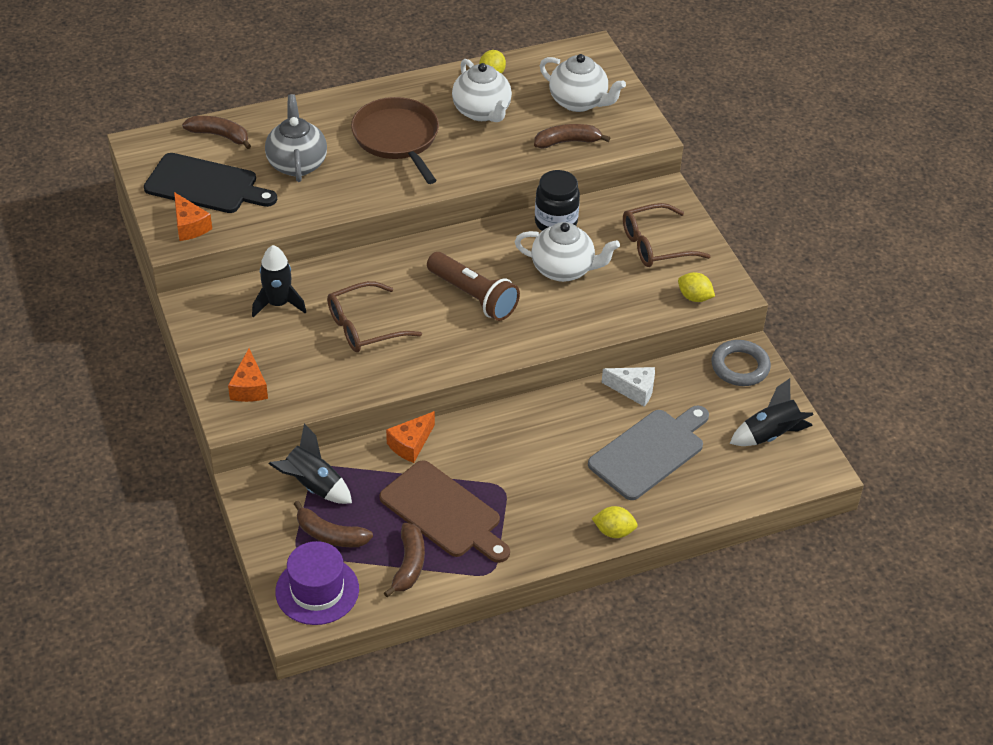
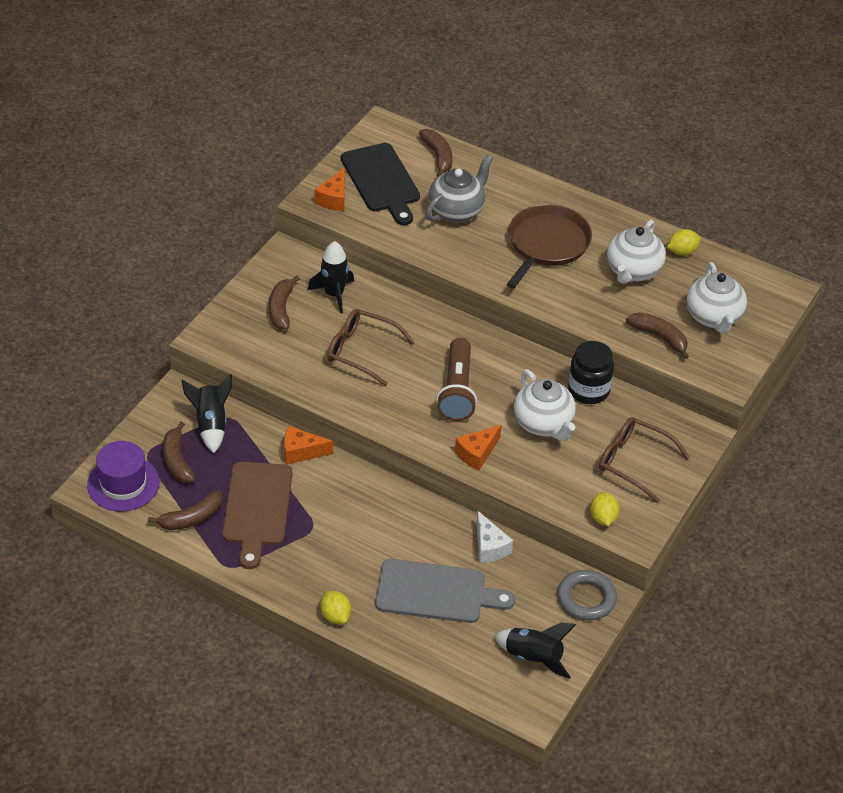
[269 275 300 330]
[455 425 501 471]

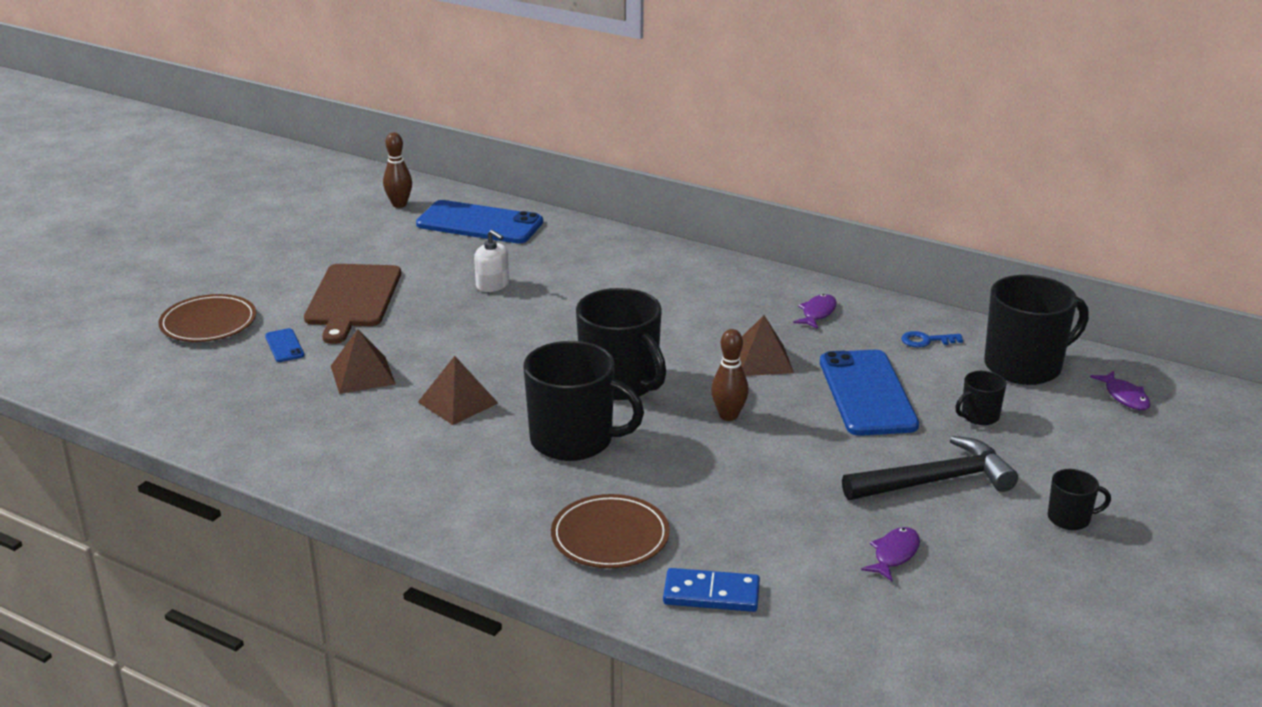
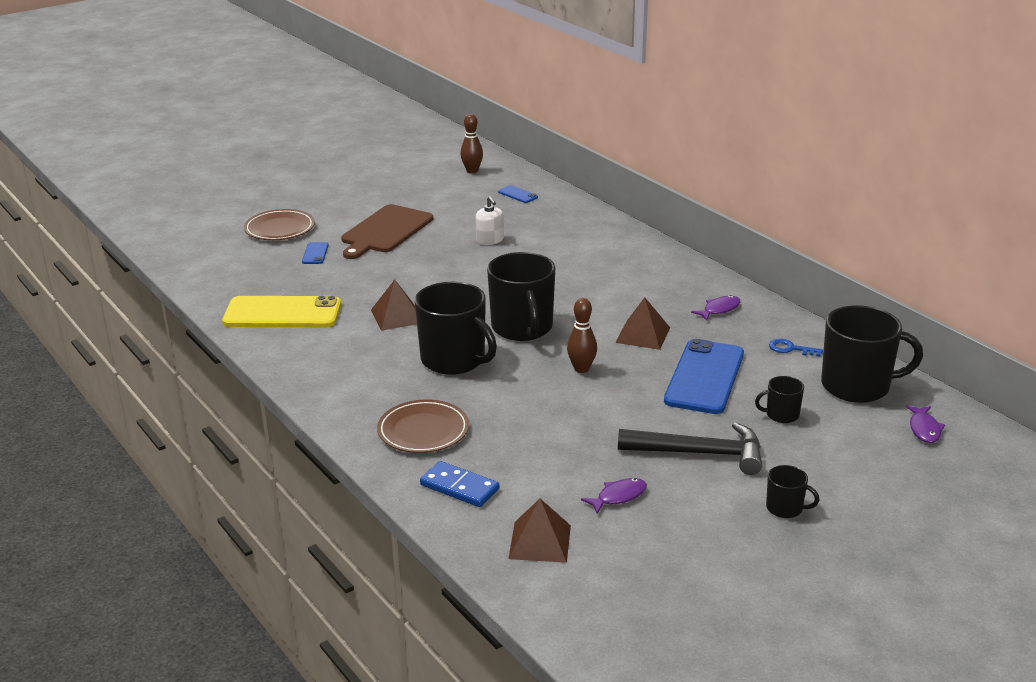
[222 295 341 327]
[508 499 571 563]
[498 185 538 203]

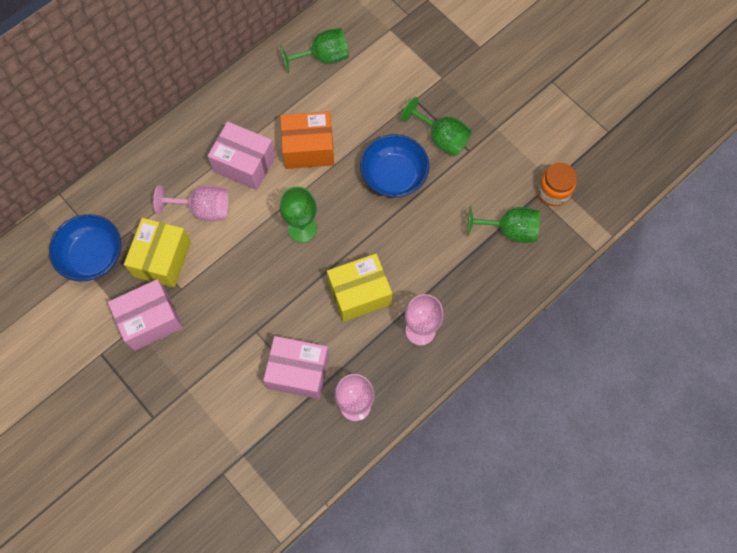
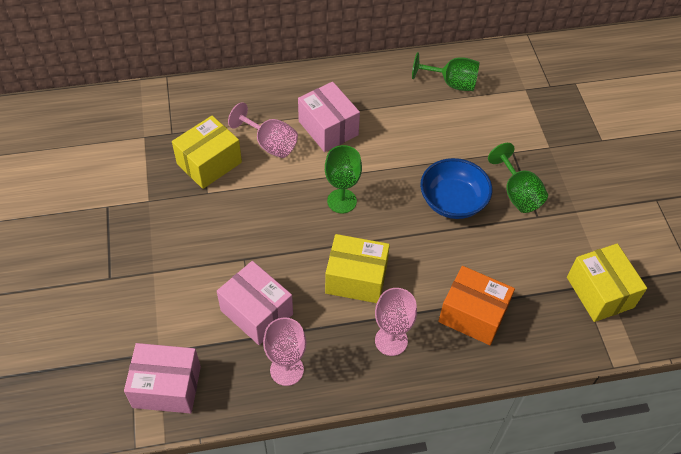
[49 214 121 281] (first image)
[467 206 540 243] (first image)
[124 343 201 414]
[438 266 515 345]
[567 243 647 322]

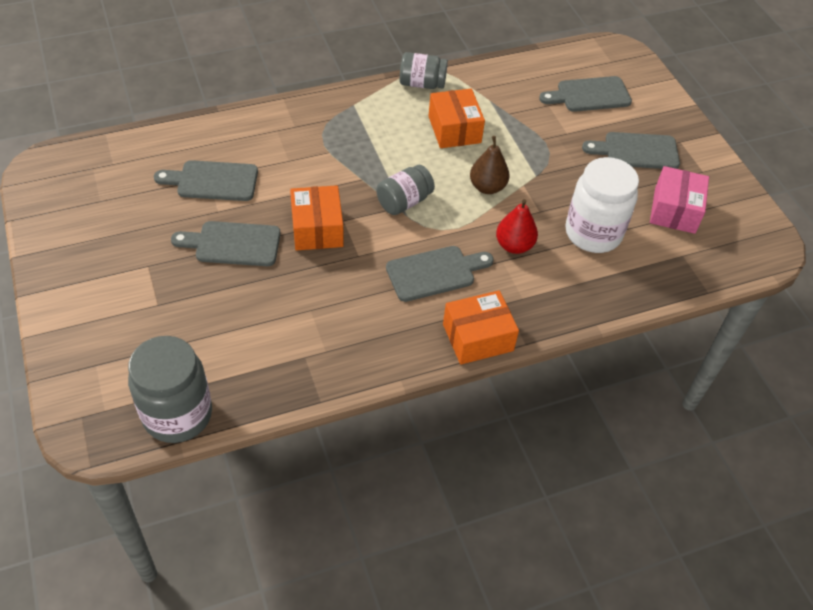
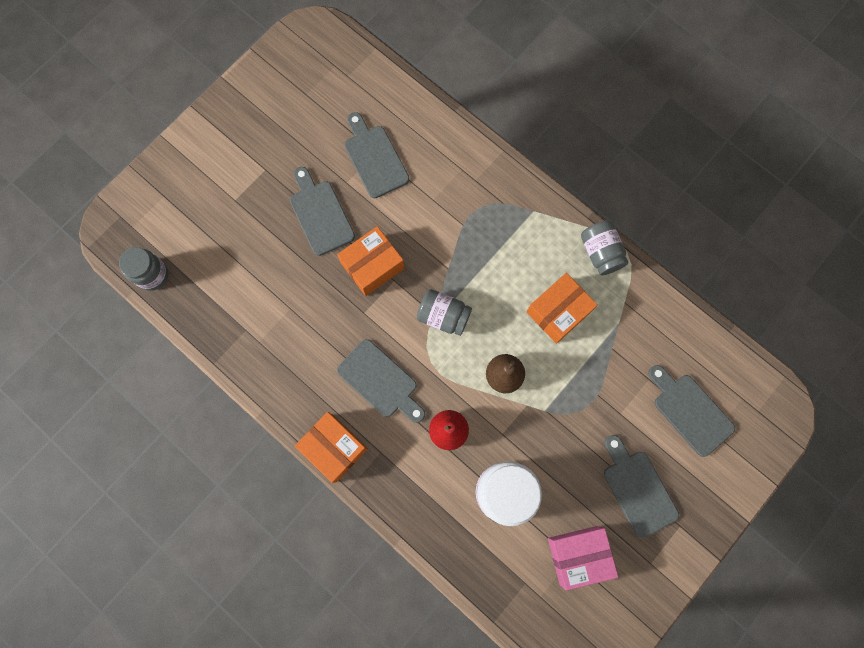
[119 247 169 291]

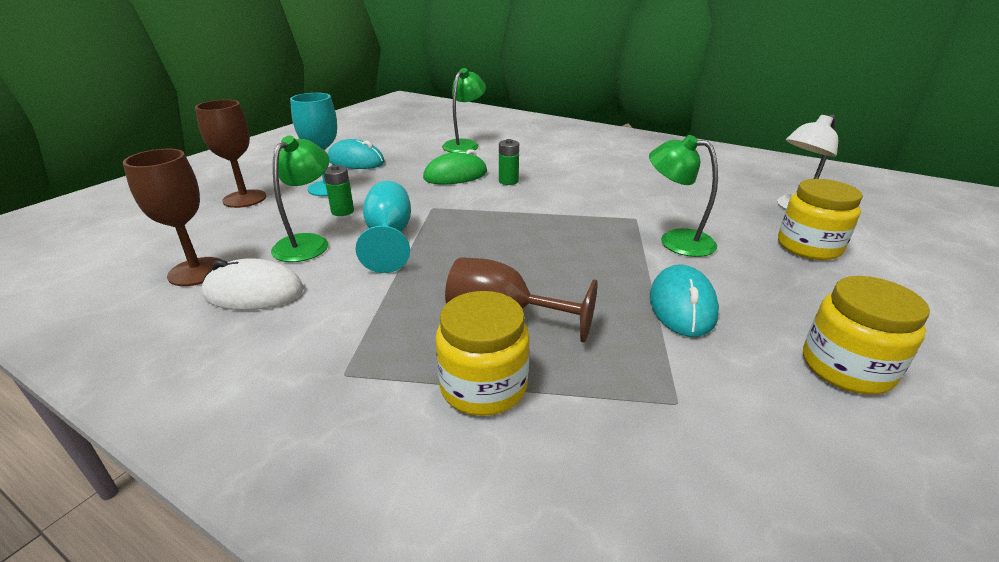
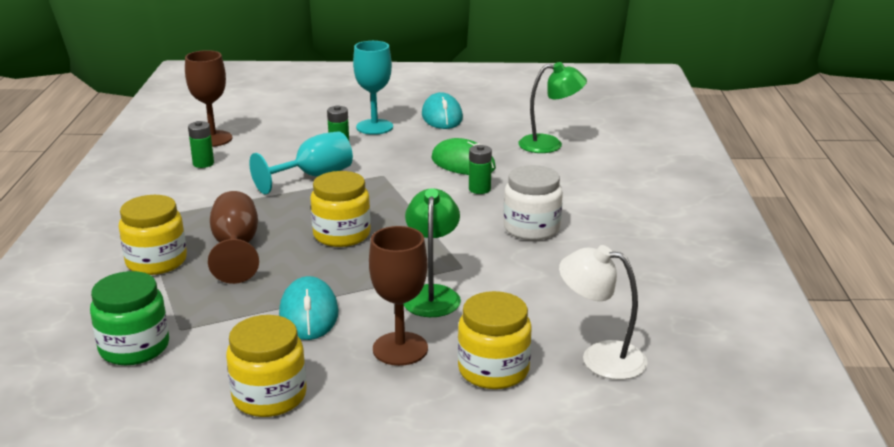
[271 136 329 262] (first image)
[90 271 169 365]
[310 171 371 247]
[504 165 563 240]
[369 226 428 366]
[188 121 214 168]
[279 276 339 340]

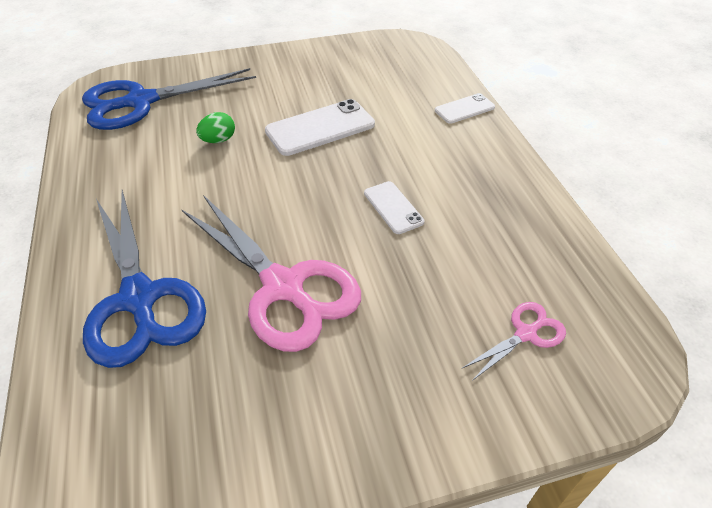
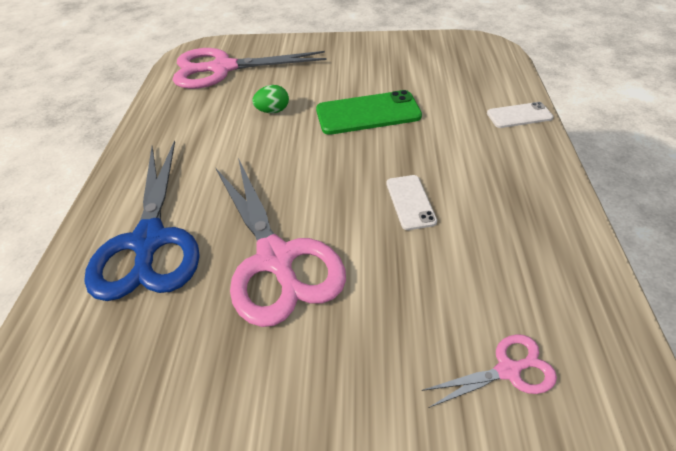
[173 48 327 89]
[316 90 422 135]

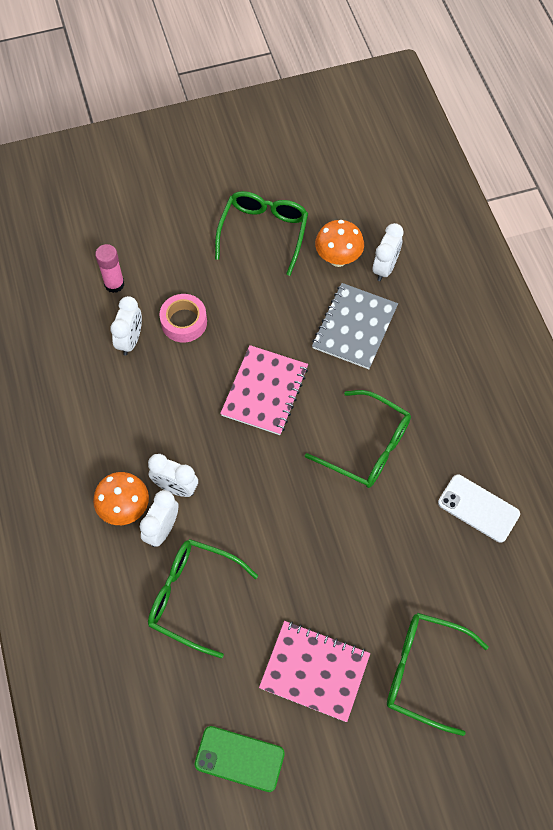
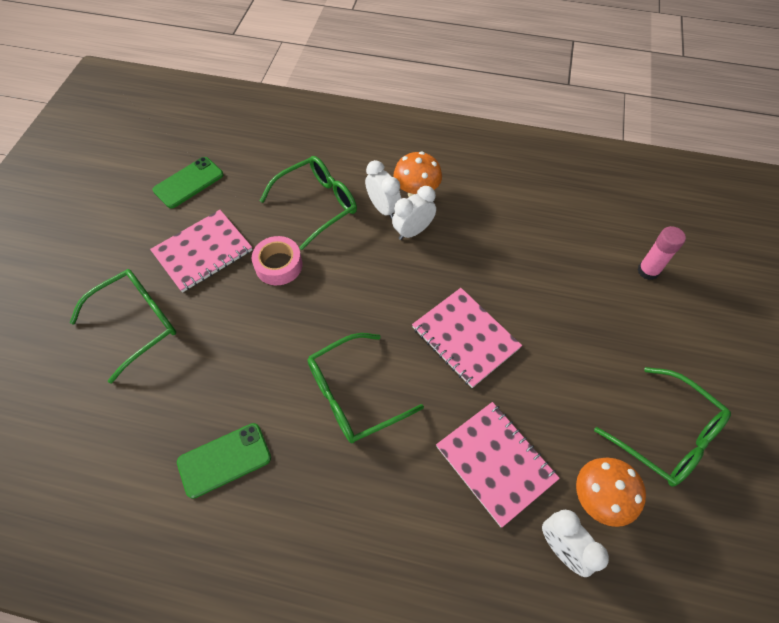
[110 296 142 356] (first image)
[252 236 302 285]
[436 402 560 527]
[177 423 271 499]

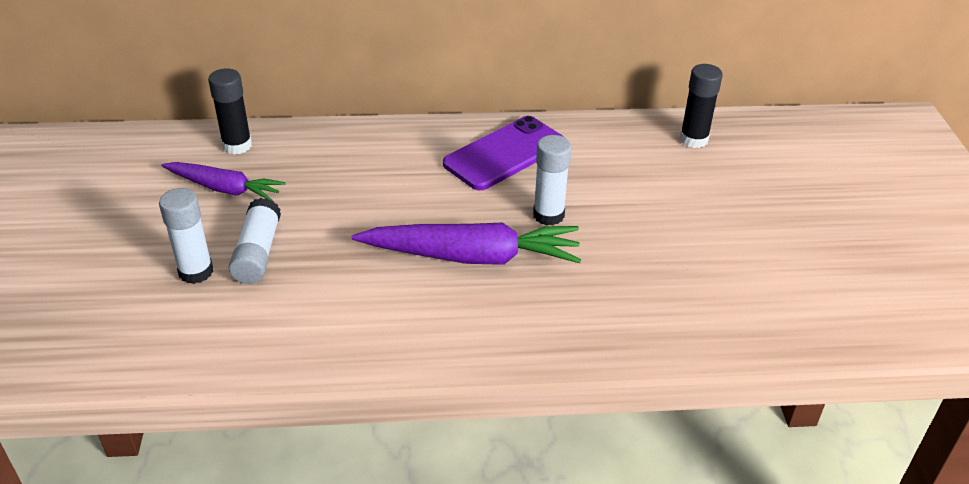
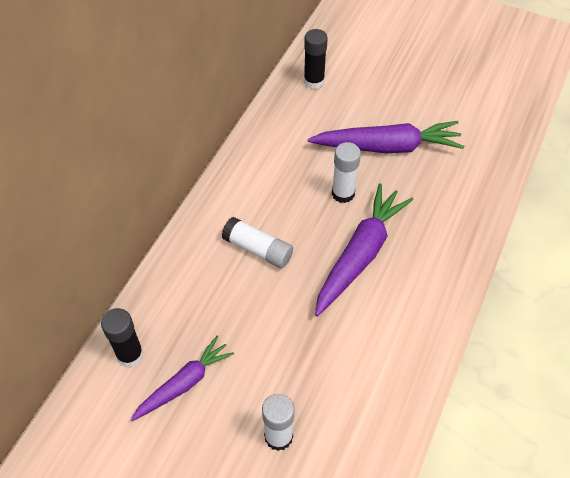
[443 116 564 190] (first image)
[308 121 464 153]
[222 217 293 268]

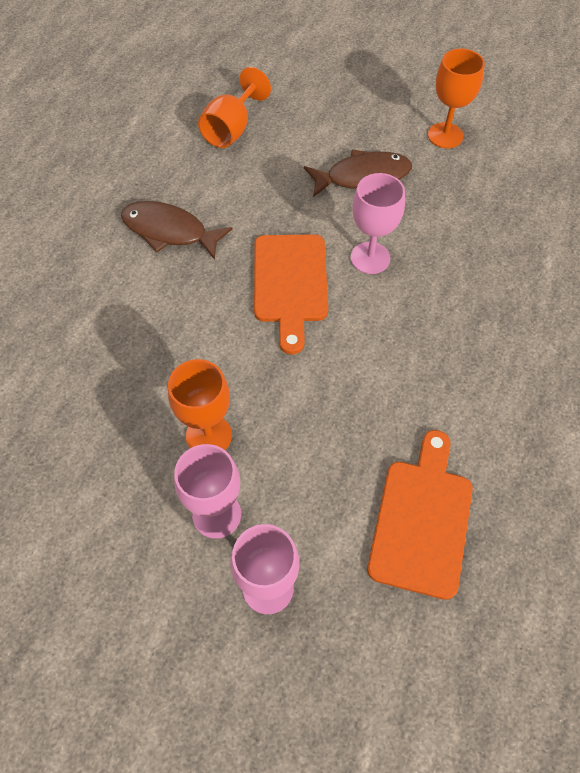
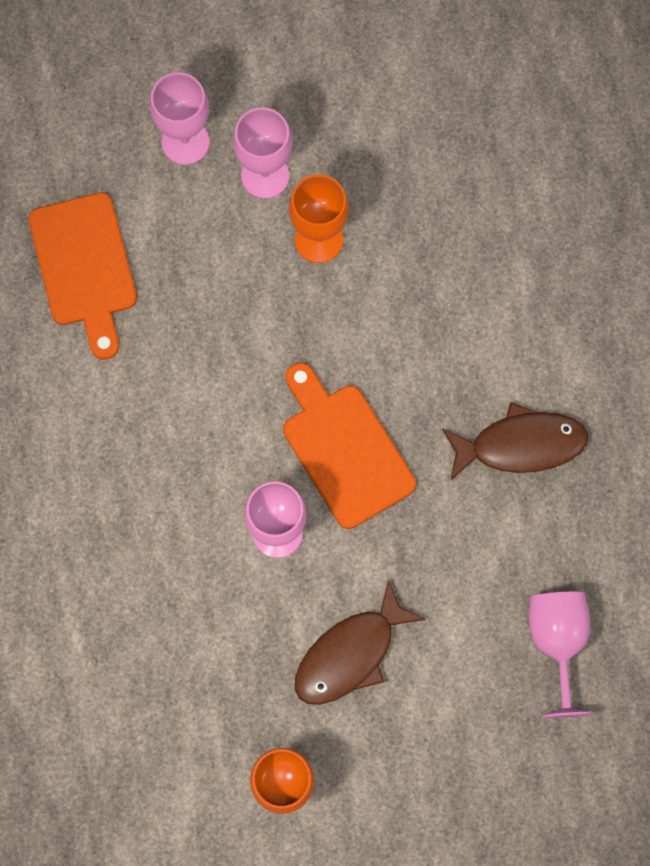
[529 592 594 718]

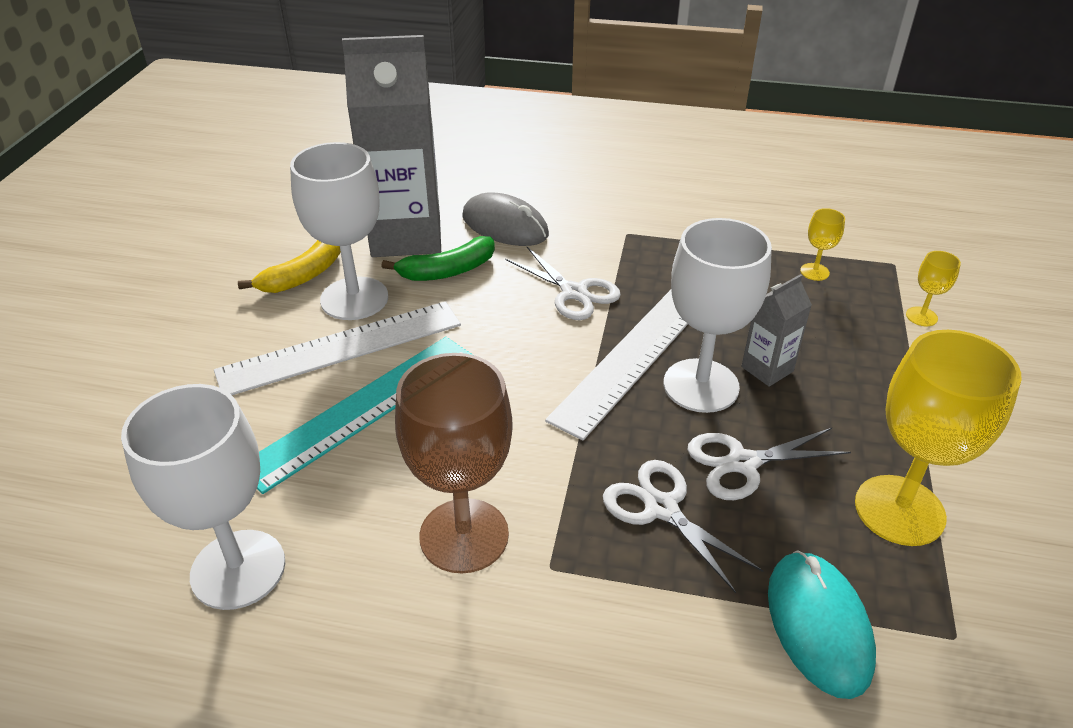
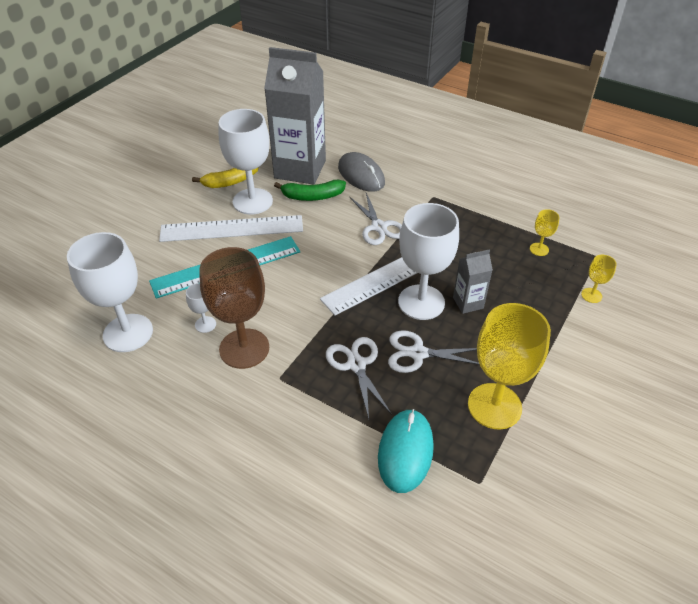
[186 283 216 333]

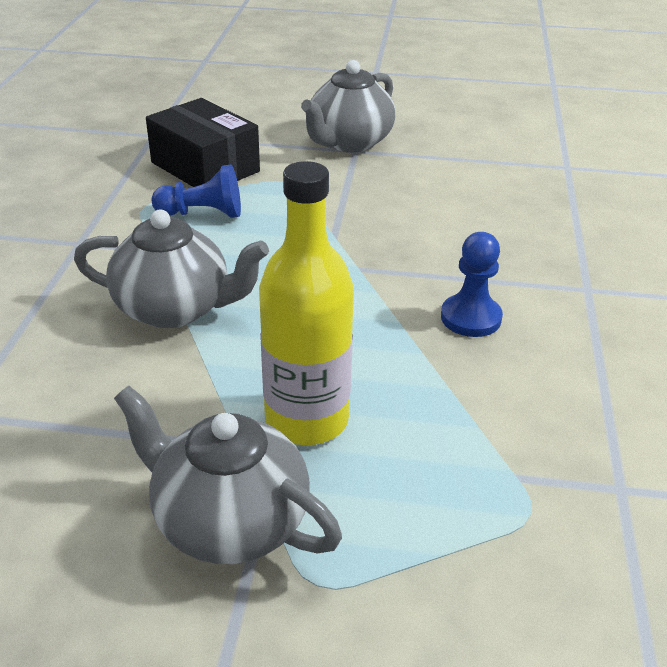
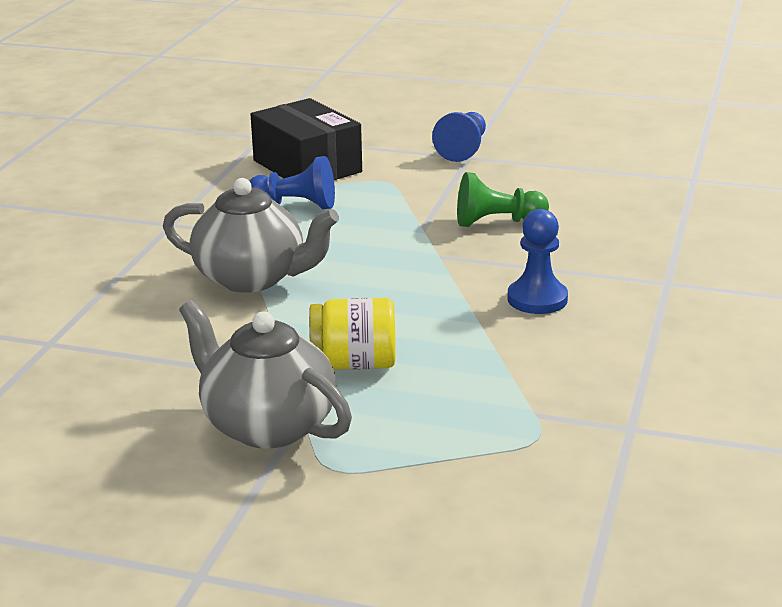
[457 172 549 227]
[309 298 396 370]
[432 112 486 162]

